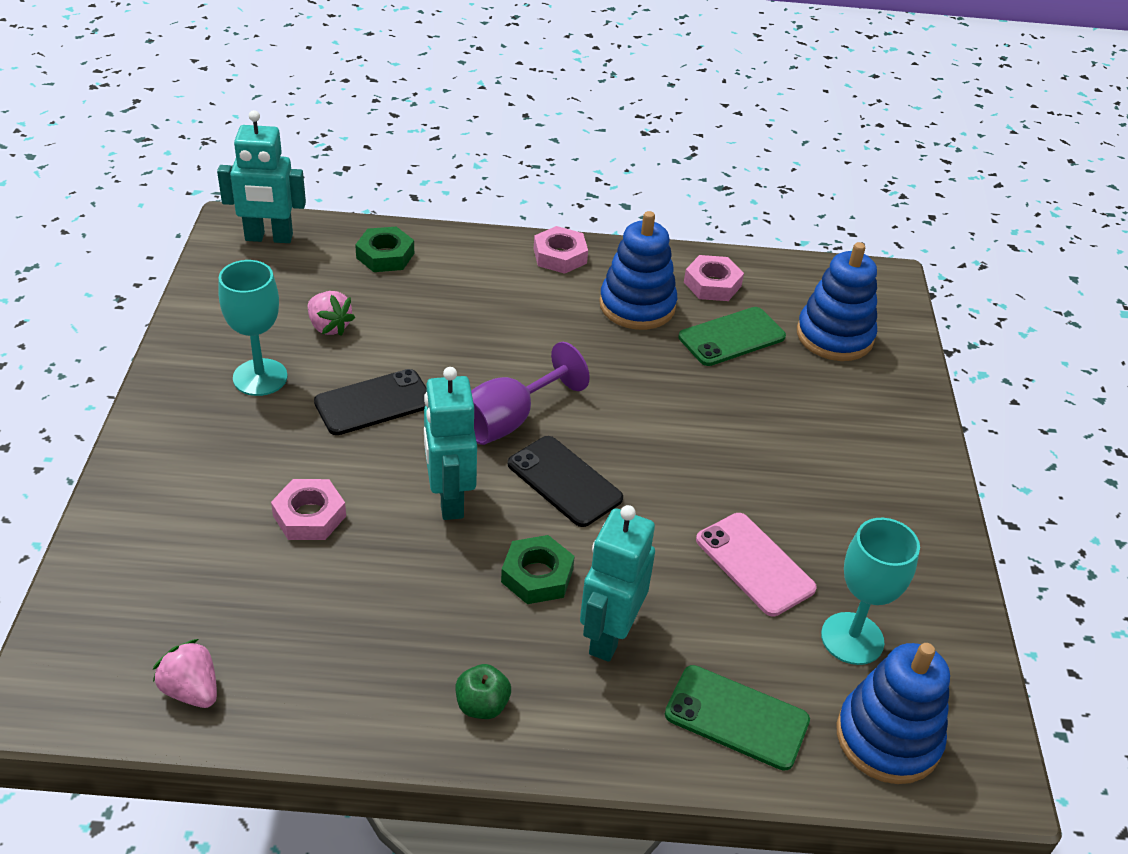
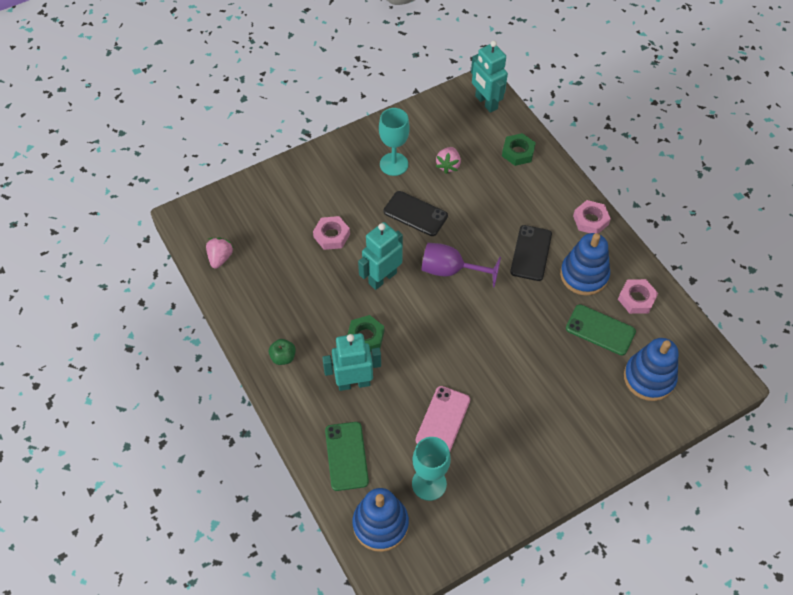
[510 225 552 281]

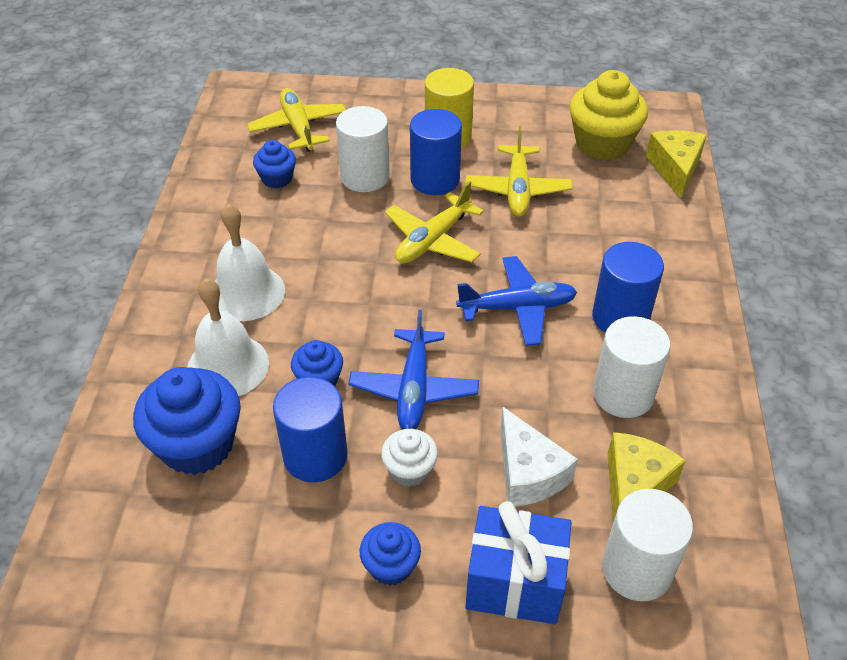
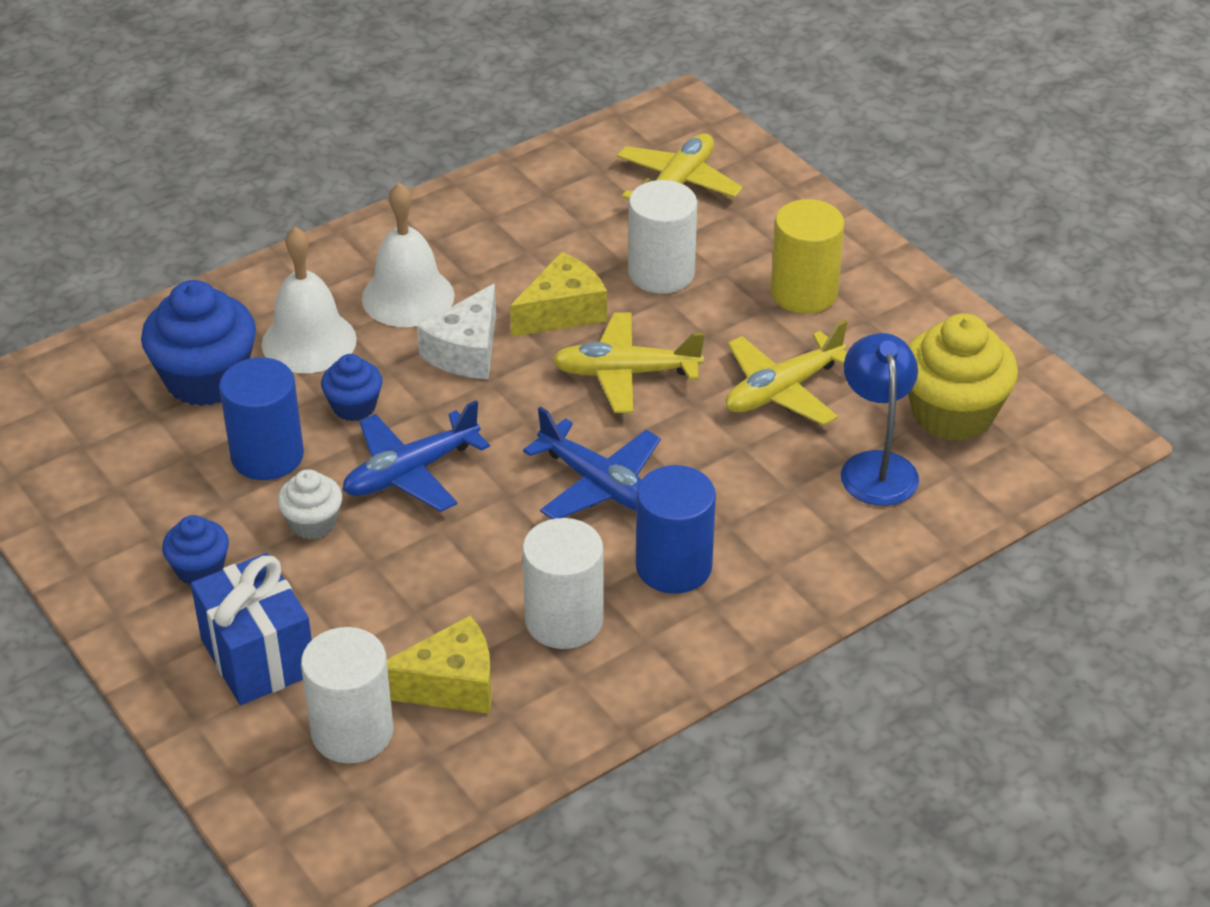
[253 140 296 189] (first image)
[410 109 462 195] (first image)
[841 333 919 506]
[417 283 496 379]
[510 252 607 337]

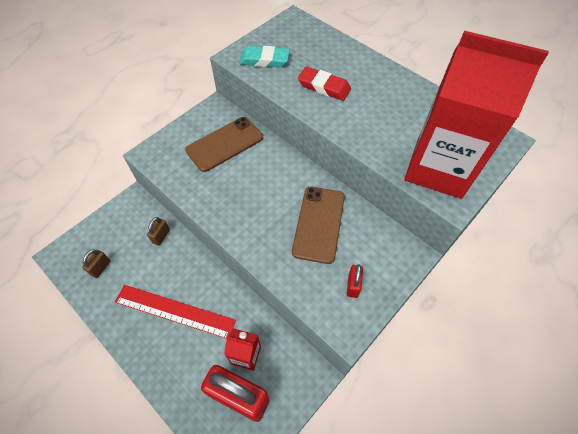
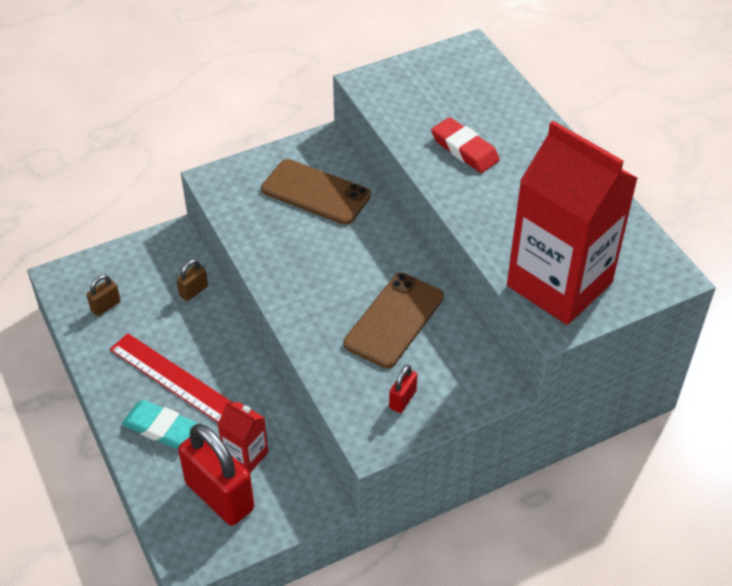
[122 400 198 448]
[261 159 371 225]

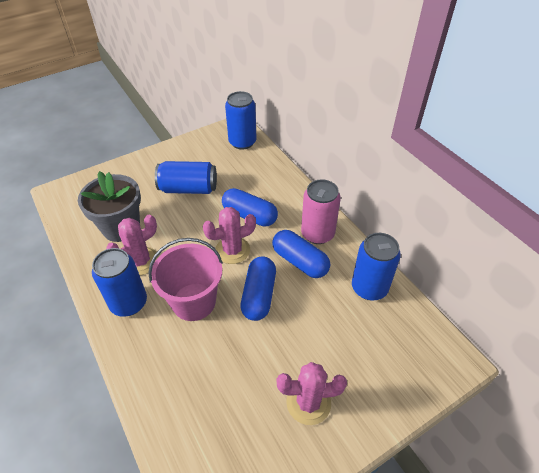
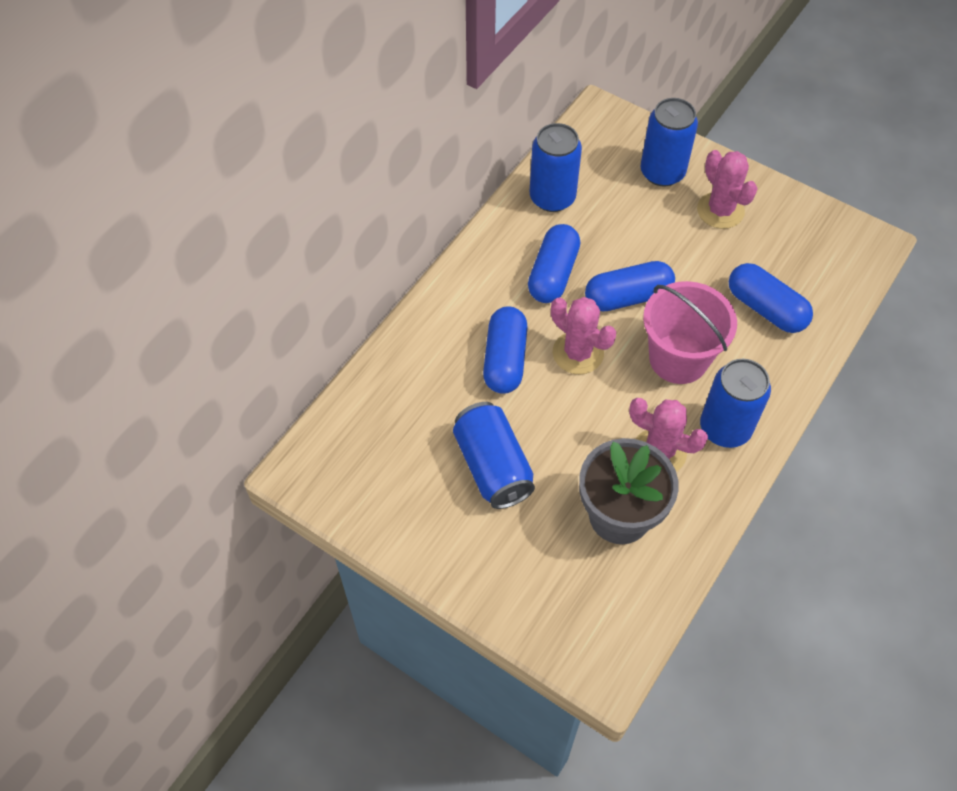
[301 179 341 244] (first image)
[729 263 813 333]
[641 98 698 187]

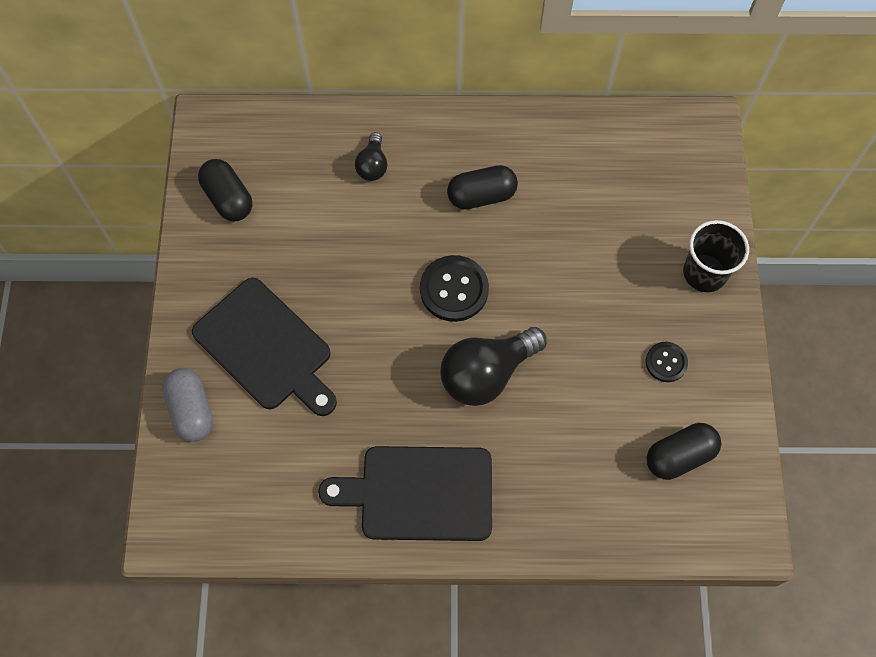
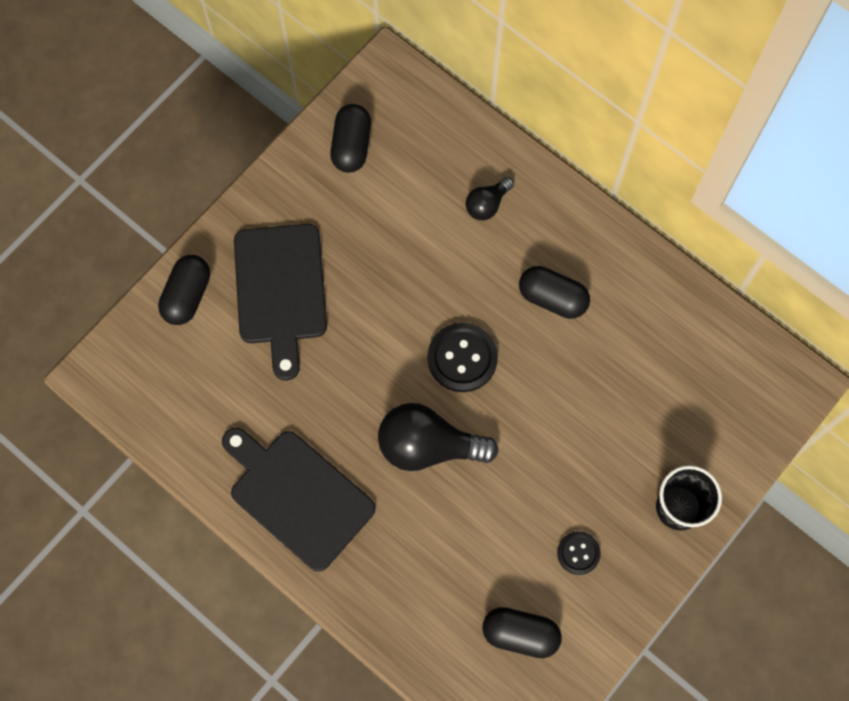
[158 255 210 325]

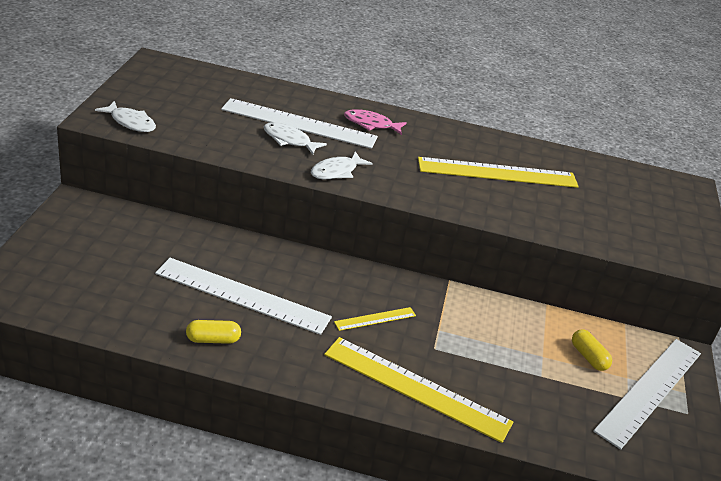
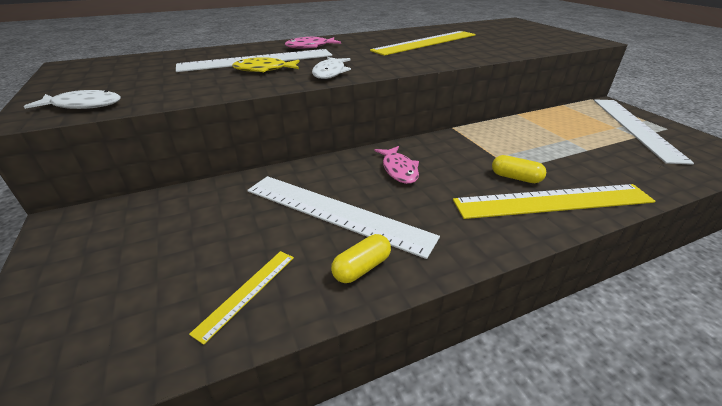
[374 146 419 184]
[189 251 294 345]
[492 155 546 183]
[232 57 300 72]
[247 176 440 259]

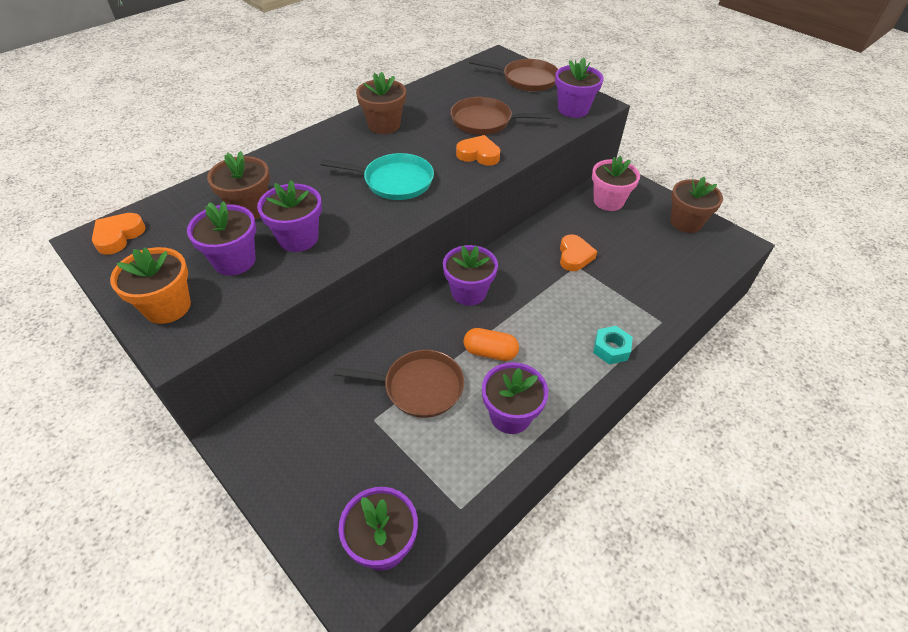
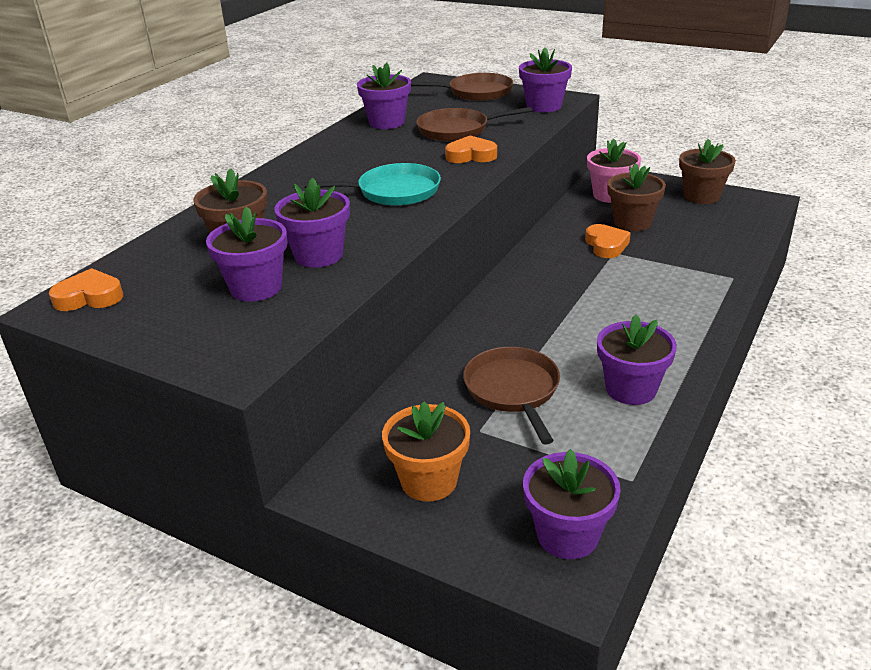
[464 328 519 361] (first image)
[593 326 633 364] (first image)
[382 402 470 502]
[608 163 666 231]
[357 62 411 129]
[49 268 123 311]
[463 347 560 445]

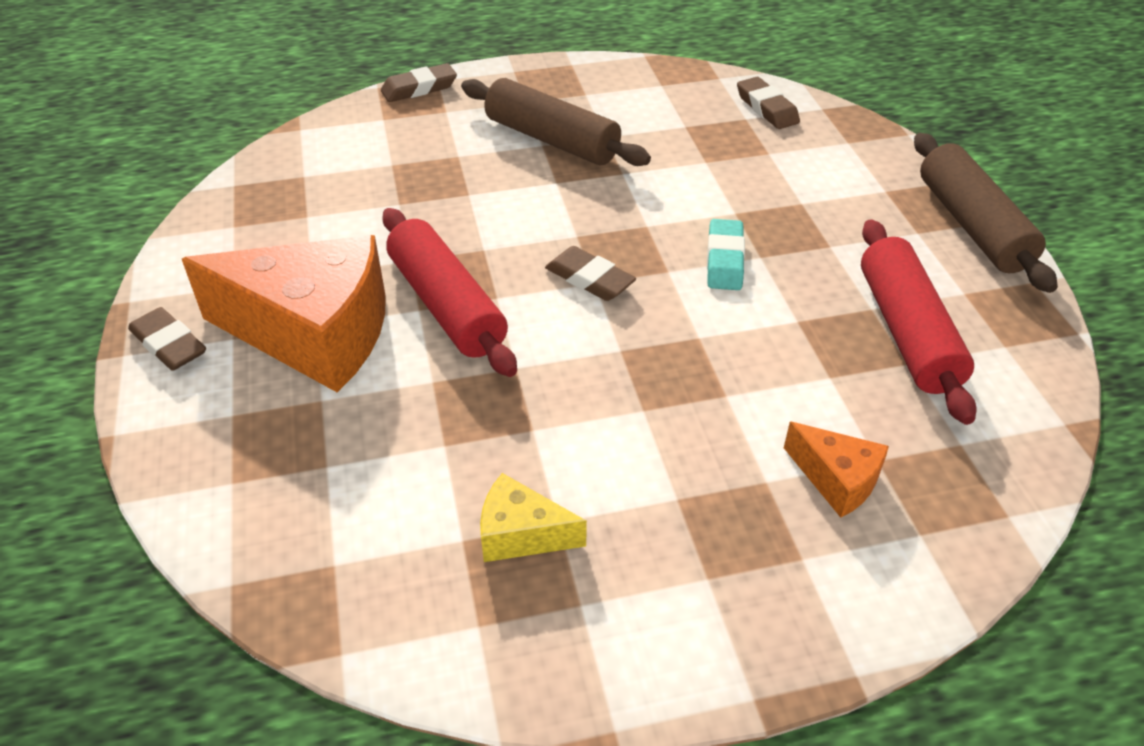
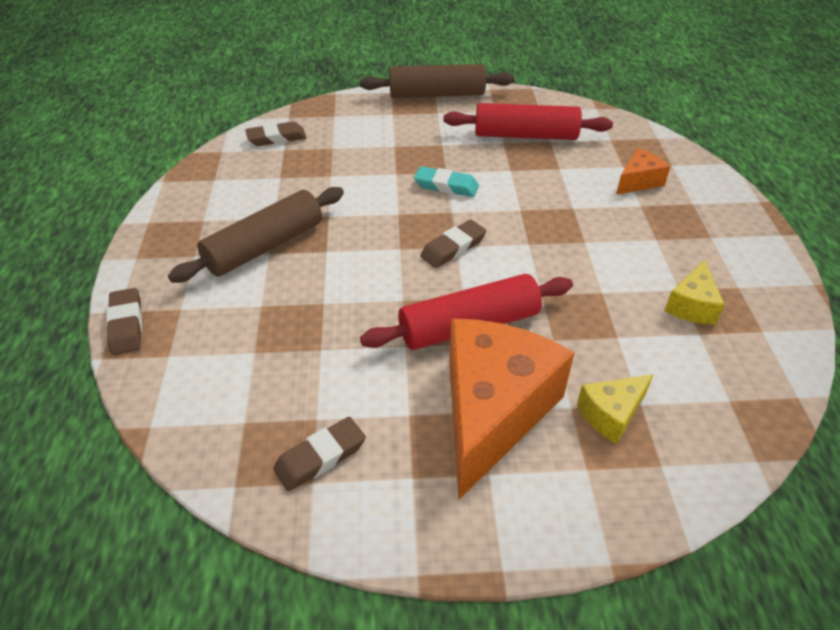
[577 374 653 444]
[273 417 366 491]

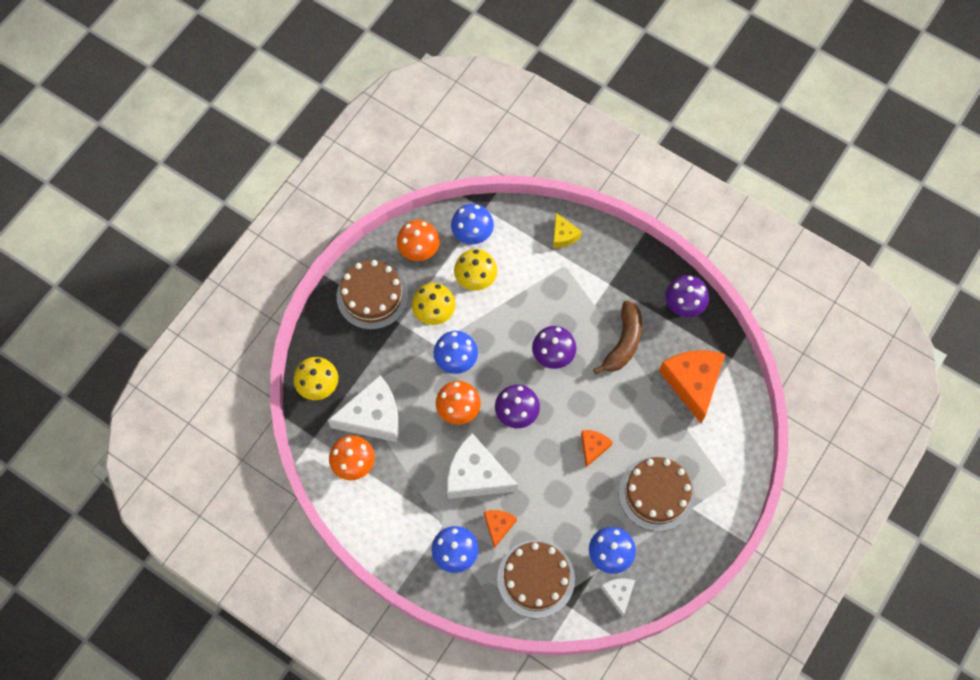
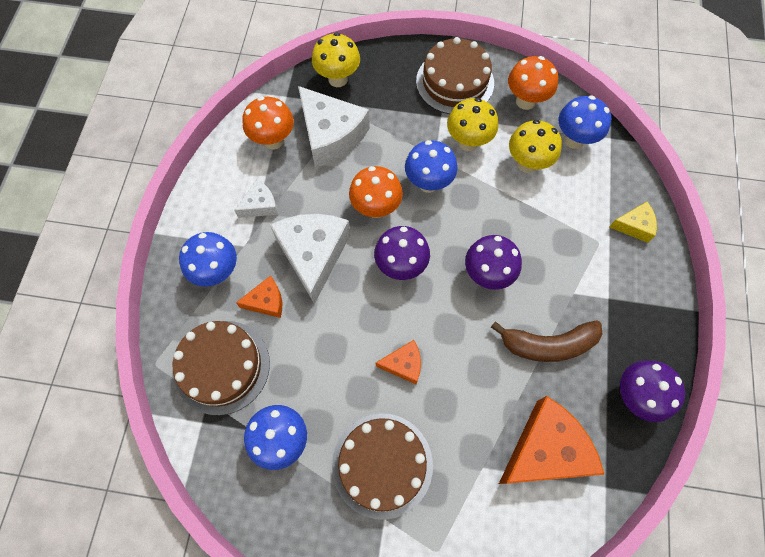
[234 179 278 218]
[609 202 657 243]

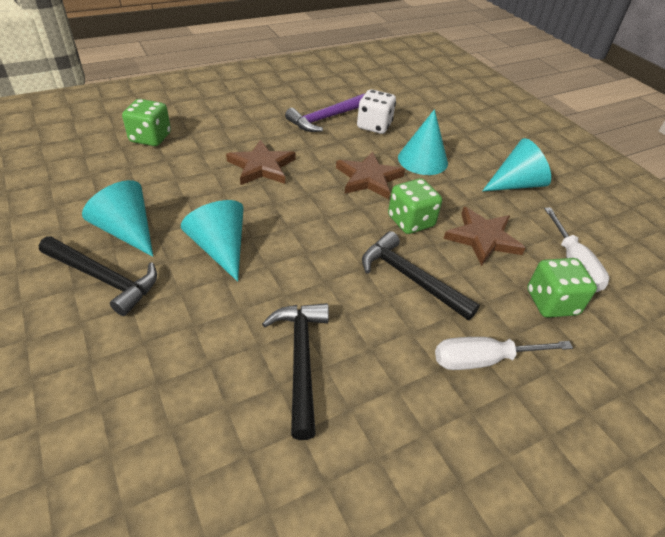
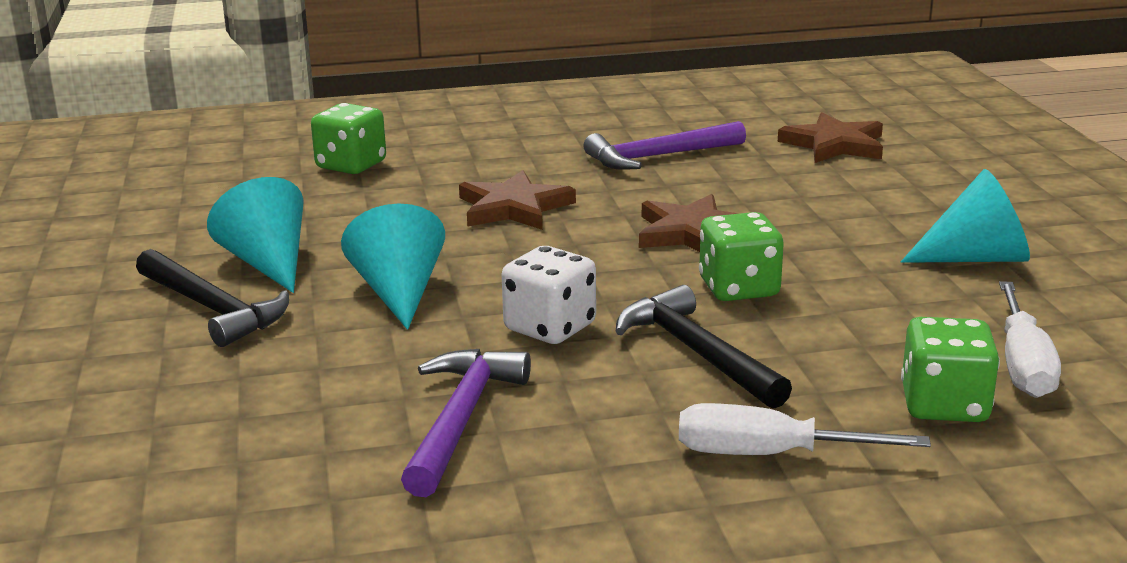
[398 109 448 175] (first image)
[502 246 596 344]
[778 112 883 163]
[401 349 531 497]

